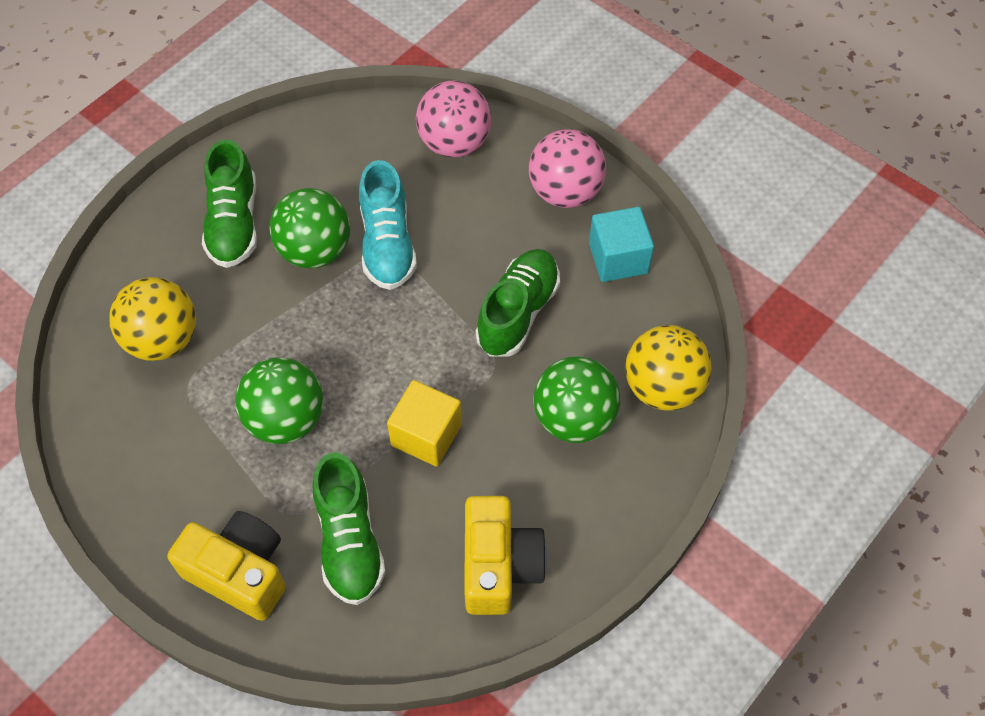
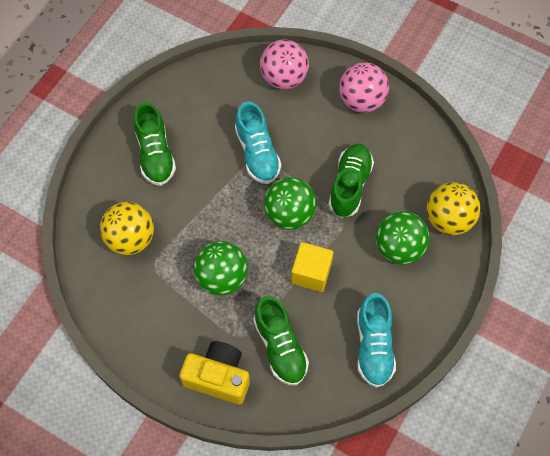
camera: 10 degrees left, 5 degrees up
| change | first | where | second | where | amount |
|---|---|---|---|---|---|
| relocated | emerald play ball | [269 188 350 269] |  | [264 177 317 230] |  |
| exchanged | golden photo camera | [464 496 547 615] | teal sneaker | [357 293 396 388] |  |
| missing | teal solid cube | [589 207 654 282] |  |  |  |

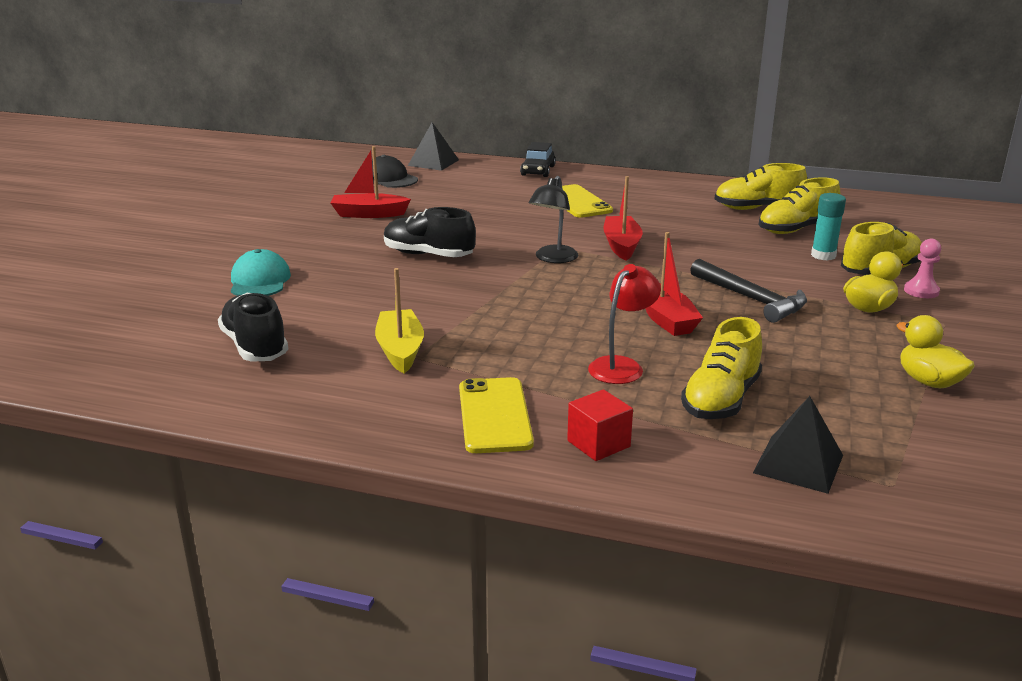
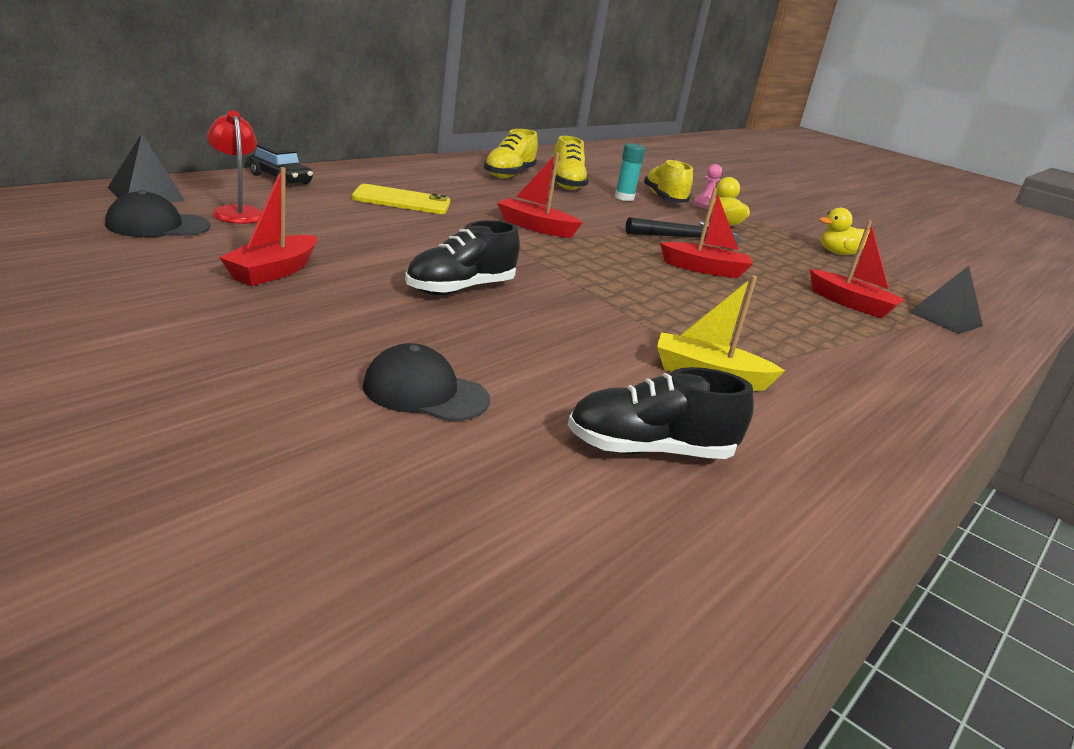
camera: 70 degrees left, 0 degrees up
| change | first | where | second | where | amount |
|---|---|---|---|---|---|
| colour | teal peaked cap | [231 249 291 296] | black peaked cap | [363 343 490 421] |  |
| missing | golden phone | [459 377 534 453] |  |  |  |
| missing | black reading lamp | [529 176 578 263] |  |  |  |
| missing | scarlet solid cube | [567 389 633 461] |  |  |  |
| relocated | scarlet reading lamp | [588 264 661 384] |  | [207 110 262 224] |  |
| exchanged | golden sneaker | [681 317 762 419] | scarlet boat | [810 220 905 318] |  |

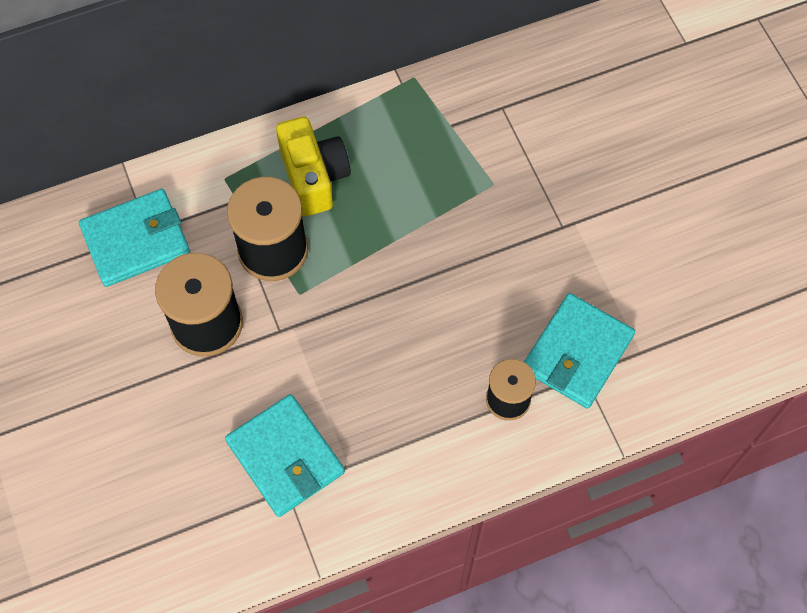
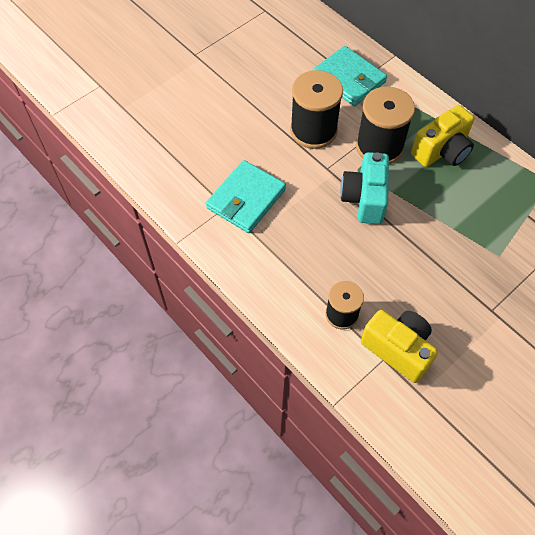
camera: 70 degrees right, 5 degrees down
| change | first | where | second | where | amount |
|---|---|---|---|---|---|
| exchanged | teal billfold | [524 293 635 409] | golden photo camera | [361 310 438 383] |  |
| appeared |  |  | teal photo camera | [340 152 389 224] |  |

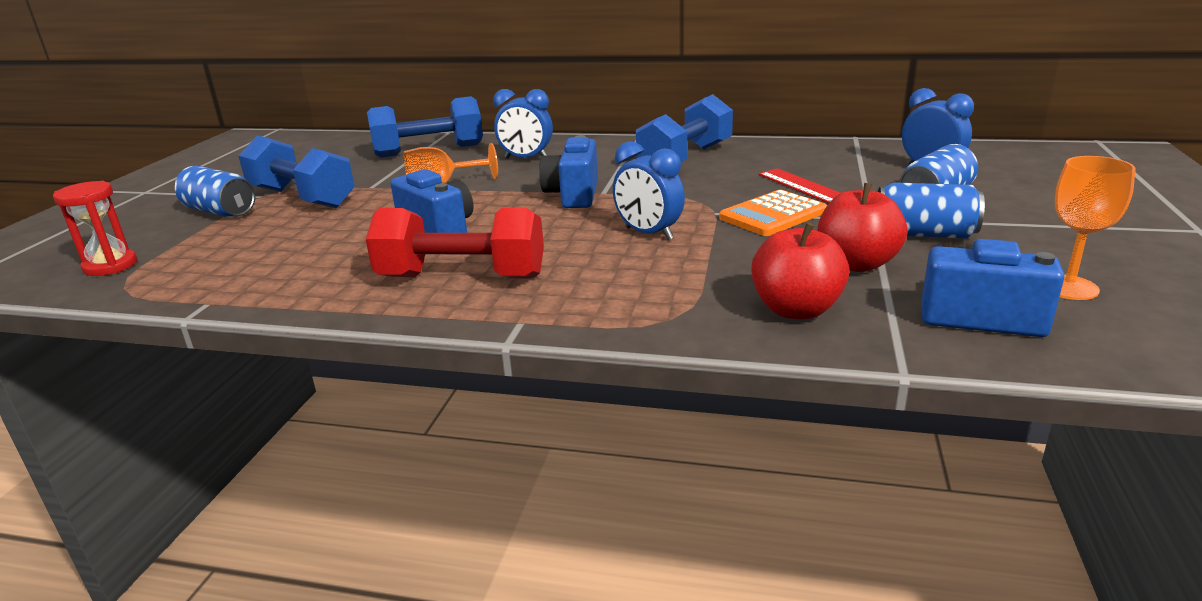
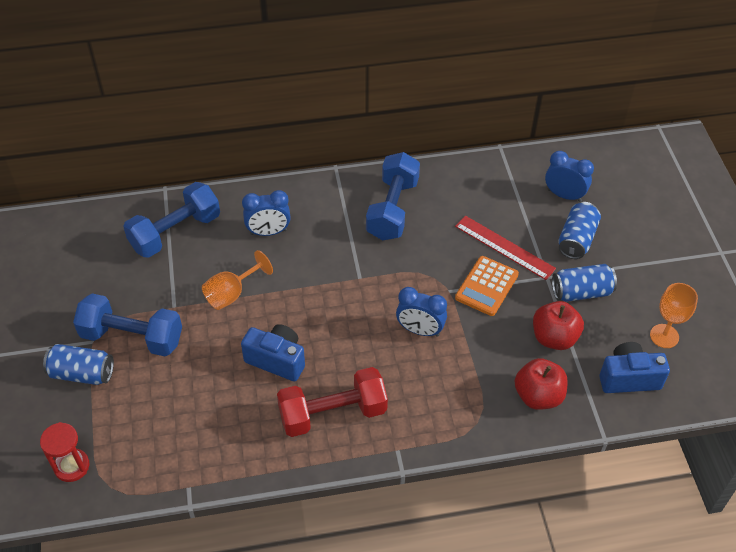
camera: 25 degrees left, 25 degrees up
| change | first | where | second | where | amount |
|---|---|---|---|---|---|
| missing | blue photo camera | [539 135 598 208] |  |  |  |

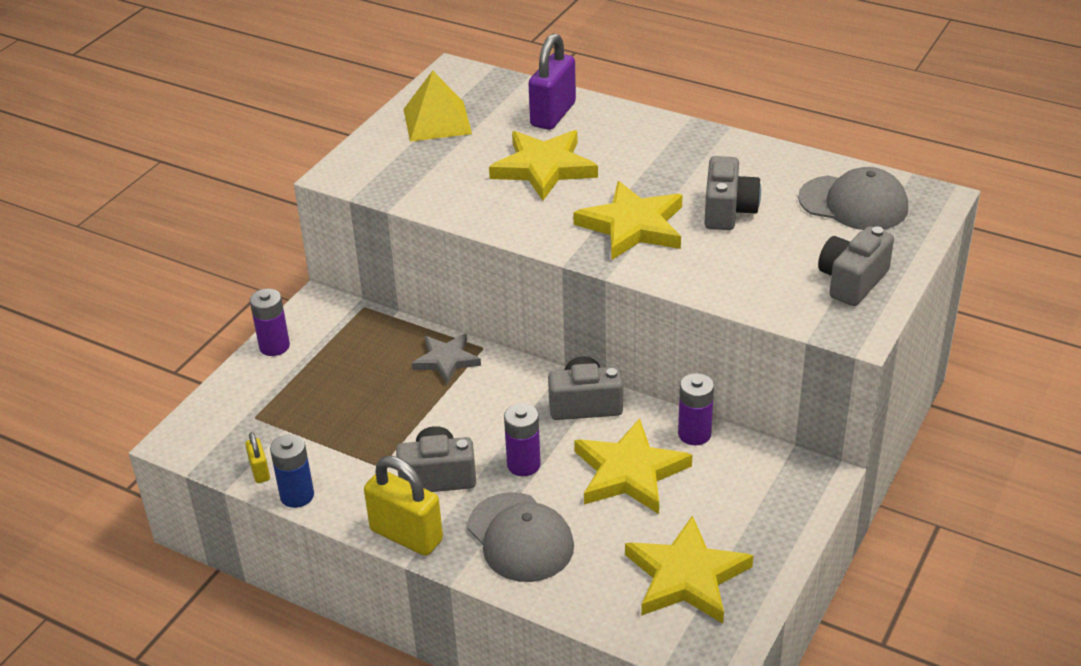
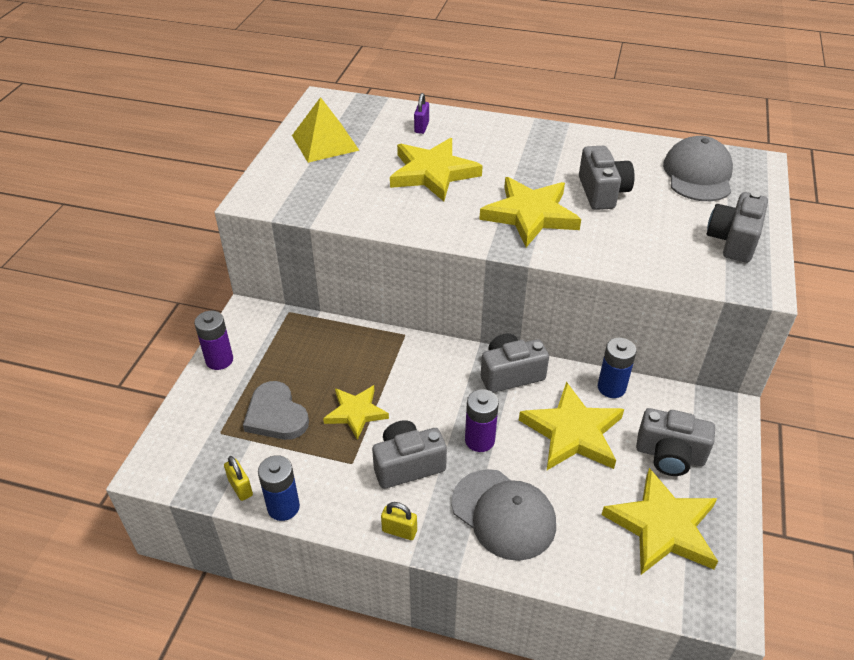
camera: 15 degrees left, 5 degrees up
| change | first | where | second | where | amount |
|---|---|---|---|---|---|
| size | golden small lock | [364 456 443 556] |  | [381 502 417 540] | x0.49 |
| missing | gray five-pointed star | [412 334 481 384] |  |  |  |
| size | royal purple small lock | [528 33 576 130] |  | [414 93 429 134] | x0.49 |
| colour | royal purple battery | [678 373 714 445] | blue battery | [598 338 637 398] |  |
| spun | gray peaked cap | [798 167 908 230] |  | [663 136 733 201] | 90 degrees counterclockwise |
| appeared |  |  | gray heart shape | [243 381 309 440] |  |
| appeared |  |  | golden five-pointed star | [323 385 389 440] |  |
| appeared |  |  | gray photo camera | [636 408 715 476] |  |

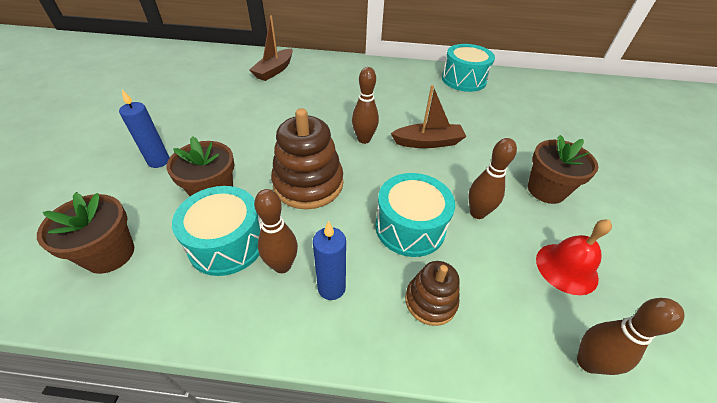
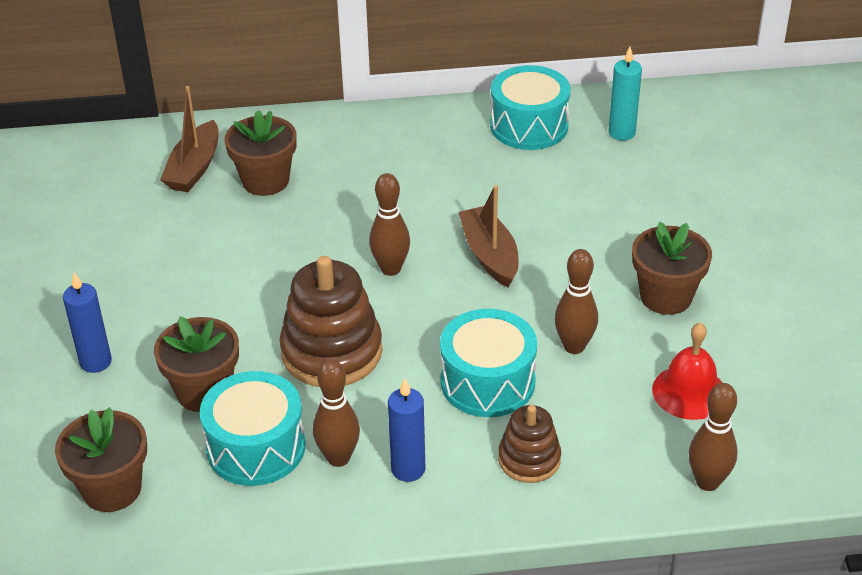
camera: 10 degrees left, 5 degrees down
| change | first | where | second | where | amount |
|---|---|---|---|---|---|
| spun | dark brown boat | [391 85 467 148] |  | [459 185 519 287] | 90 degrees counterclockwise |
| appeared |  |  | dark brown plant pot | [224 110 297 196] |  |
| appeared |  |  | teal pillar candle | [609 47 642 141] |  |

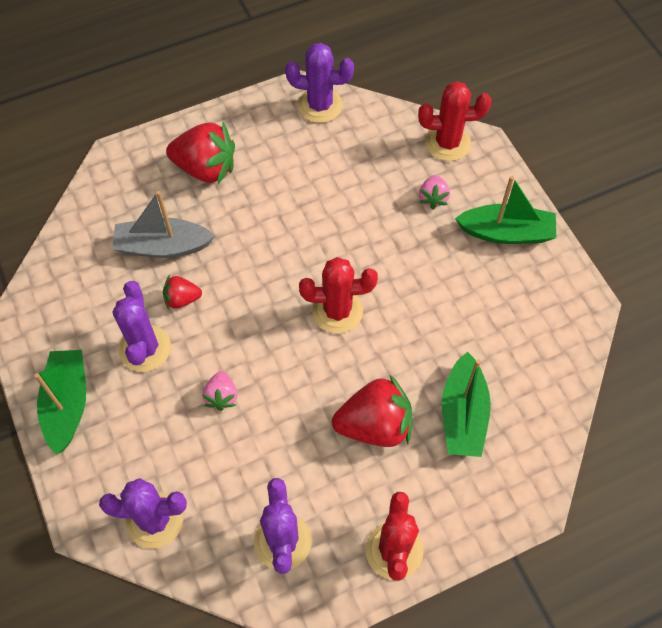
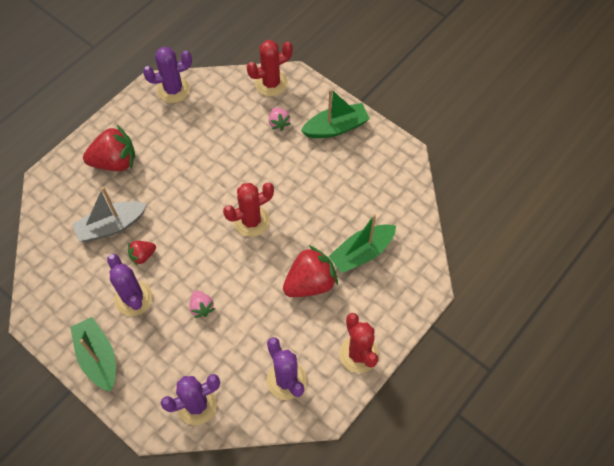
camera: 25 degrees left, 0 degrees up
| change | first | where | second | where | amount |
|---|---|---|---|---|---|
| spun | emerald boat | [442 352 491 457] |  | [329 214 396 273] | 75 degrees clockwise |

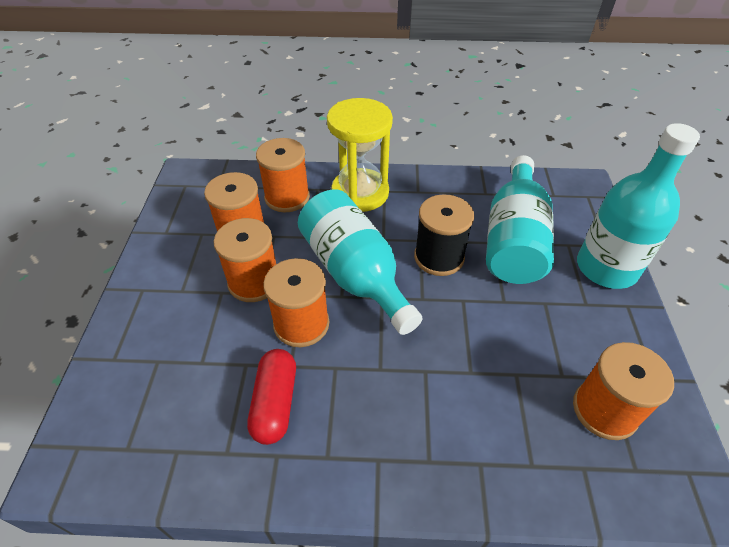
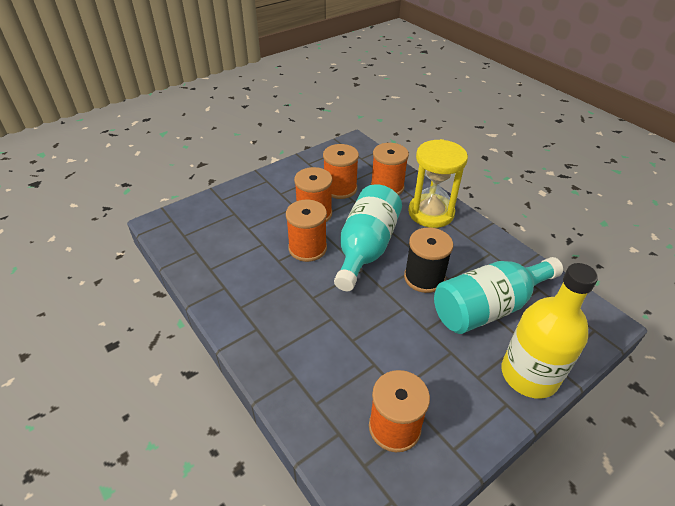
camera: 50 degrees right, 5 degrees down
| change | first | where | second | where | amount |
|---|---|---|---|---|---|
| missing | scarlet pill | [247 349 296 445] |  |  |  |
| colour | teal flask | [577 123 700 289] | golden flask | [501 263 598 399] |  |

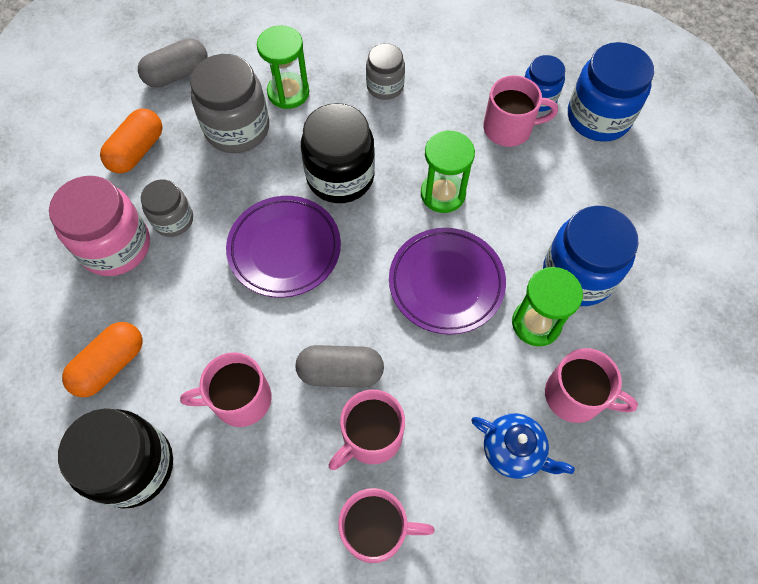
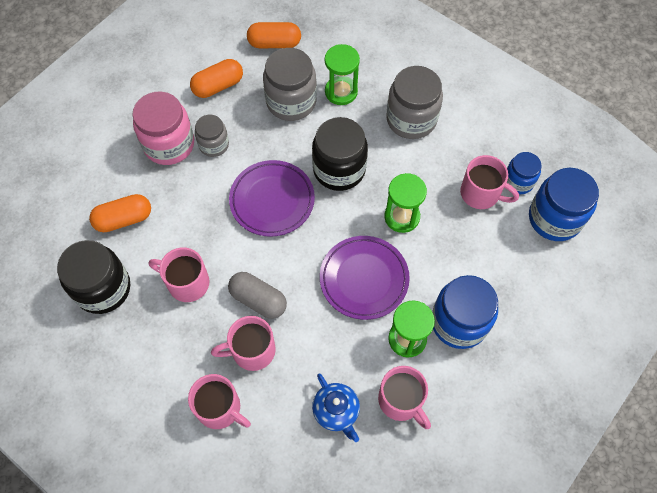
camera: 30 degrees right, 0 degrees up
| change | first | where | second | where | amount |
|---|---|---|---|---|---|
| colour | gray pill | [138 38 208 88] | orange-coloured pill | [247 22 301 48] |  |
| size | gray jam jar | [366 43 405 100] |  | [386 66 443 139] | x1.70 |

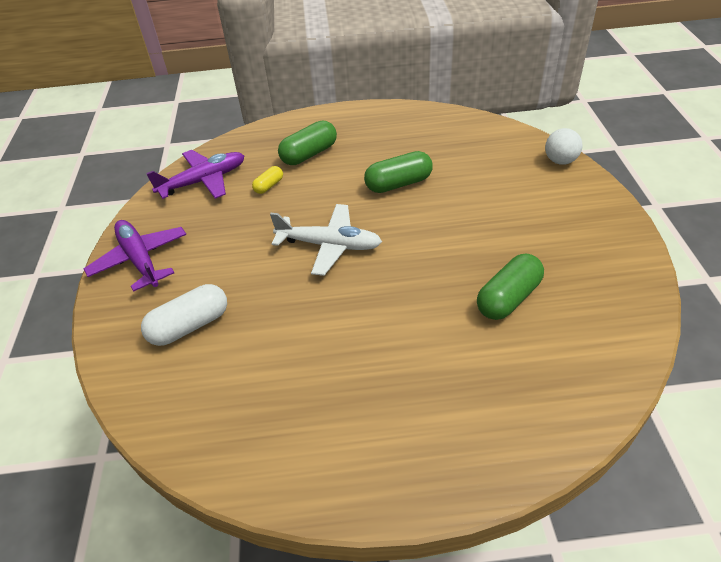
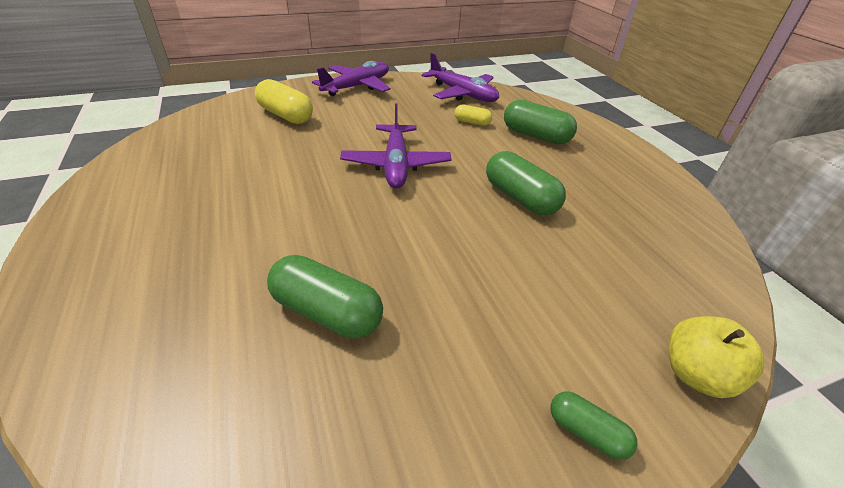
camera: 70 degrees right, 5 degrees down
| change | first | where | second | where | amount |
|---|---|---|---|---|---|
| colour | white pill | [141 284 227 346] | golden pill | [255 79 313 124] |  |
| colour | white aeroplane | [270 204 382 276] | royal purple aeroplane | [340 104 452 189] |  |
| exchanged | white play ball | [545 128 583 165] | golden apple fruit | [669 316 764 398] |  |
| appeared |  |  | emerald pill | [551 391 637 460] |  |

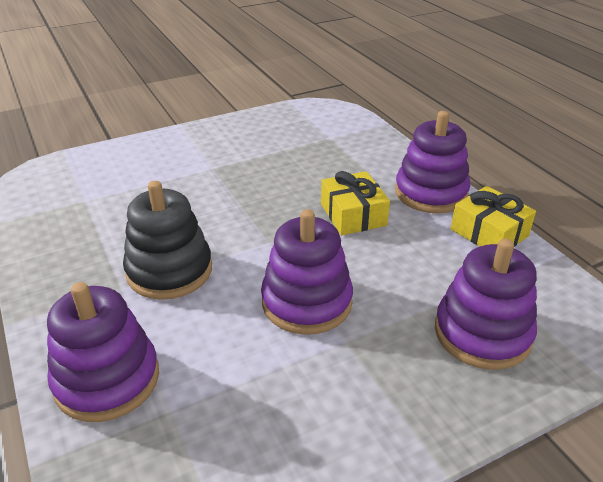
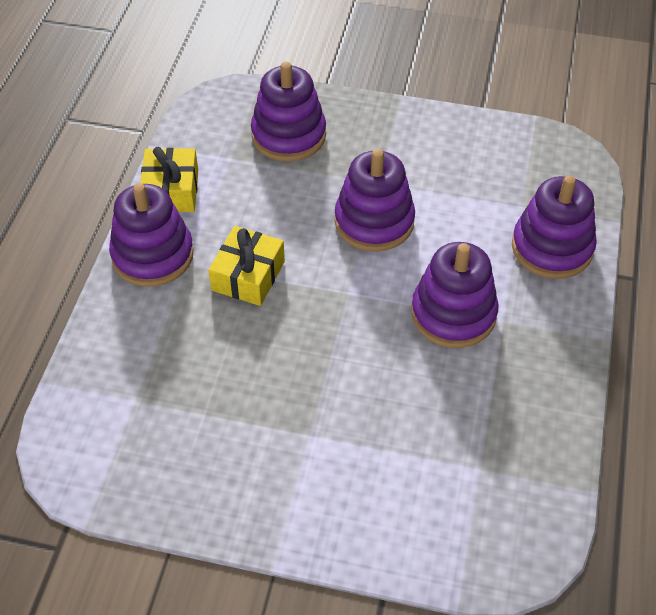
camera: 140 degrees left, 15 degrees up
| change | first | where | second | where | amount |
|---|---|---|---|---|---|
| colour | black stacking toy | [123 181 212 300] | royal purple stacking toy | [411 242 499 348] |  |

